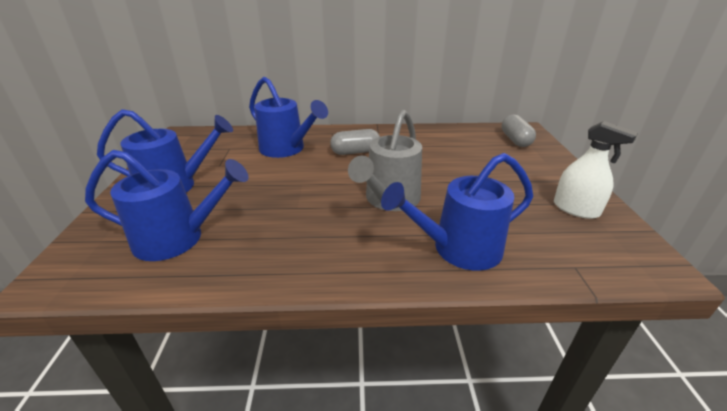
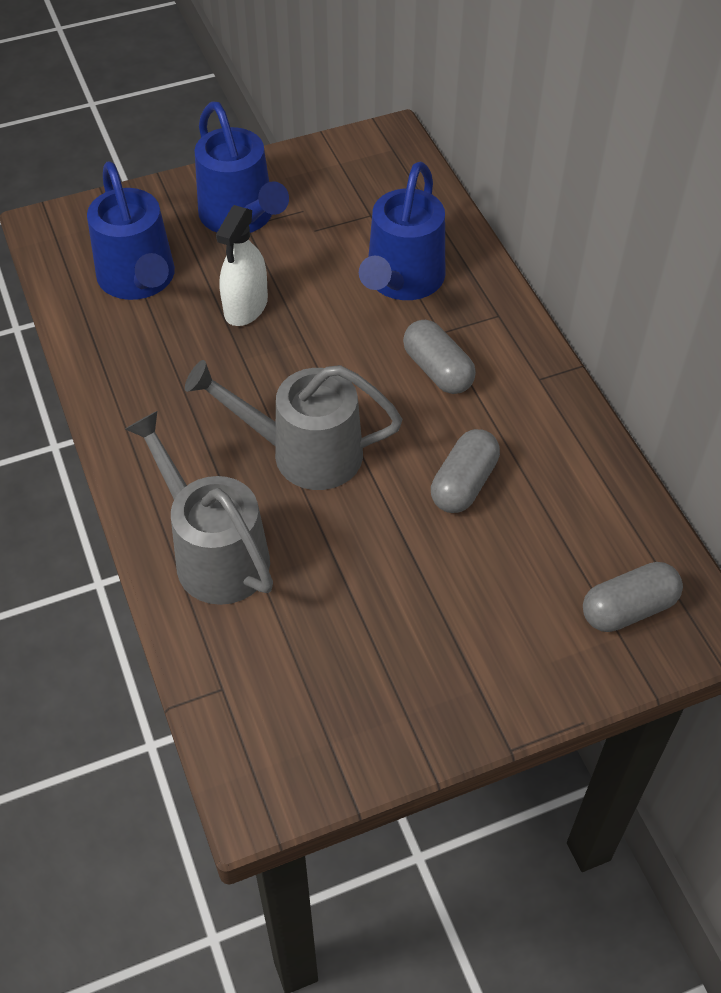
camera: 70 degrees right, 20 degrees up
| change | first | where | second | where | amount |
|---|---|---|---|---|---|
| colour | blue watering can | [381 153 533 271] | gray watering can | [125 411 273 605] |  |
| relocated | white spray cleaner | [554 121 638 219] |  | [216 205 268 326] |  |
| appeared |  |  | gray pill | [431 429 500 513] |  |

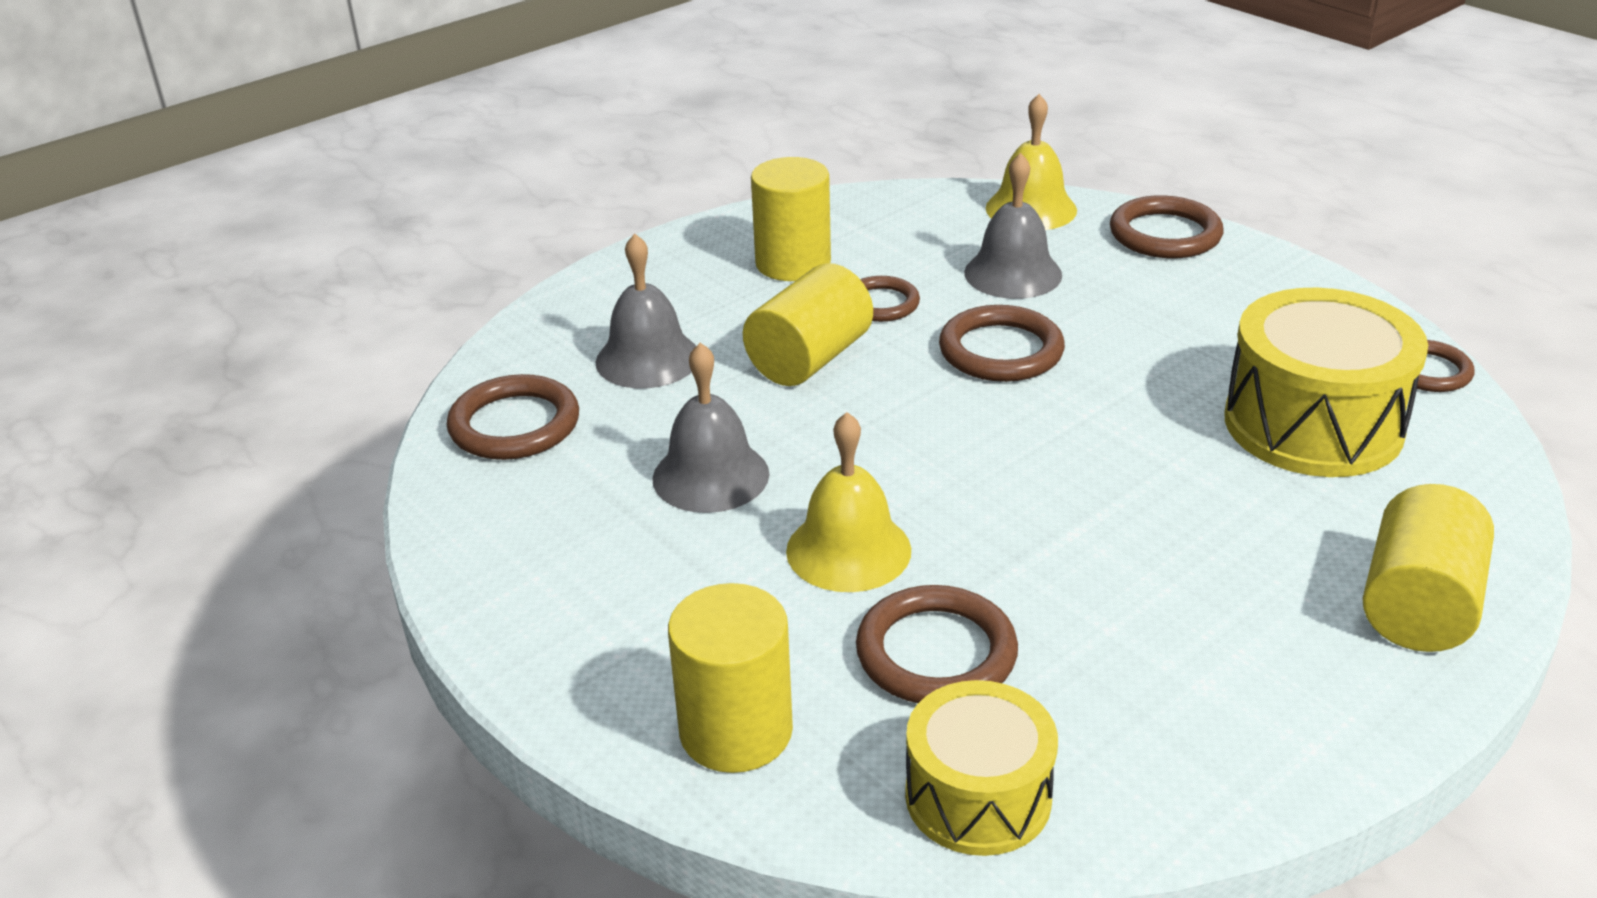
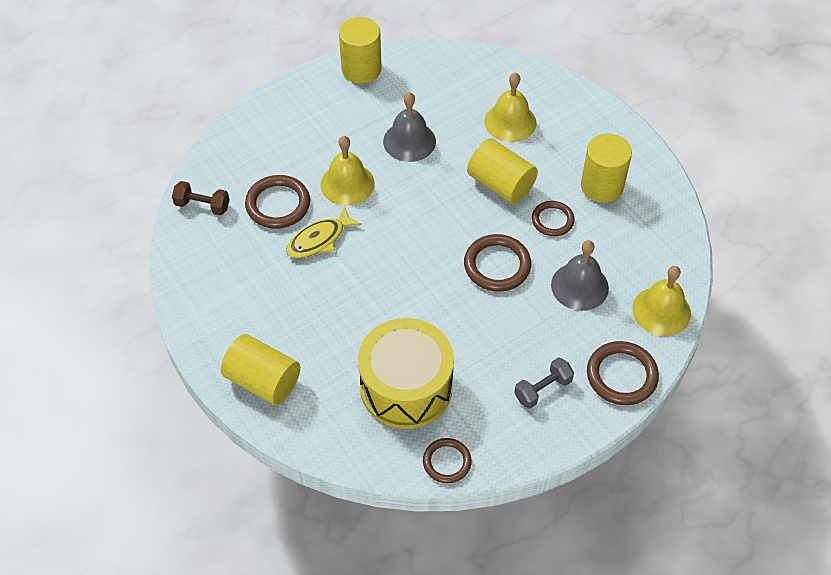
camera: 95 degrees right, 20 degrees up
| change | first | where | second | where | amount |
|---|---|---|---|---|---|
| missing | dark brown hoop | [447 374 579 460] |  |  |  |
| colour | gray bell | [595 234 696 388] | golden bell | [484 72 537 142] |  |
| relocated | golden cylinder shape | [668 583 793 773] |  | [339 17 382 84] |  |
| exchanged | golden snare drum | [905 680 1058 856] | dark brown free weight | [172 181 230 216] |  |
| appeared |  |  | golden toy fish | [286 206 362 258] |  |
| appeared |  |  | gray free weight | [514 357 574 409] |  |

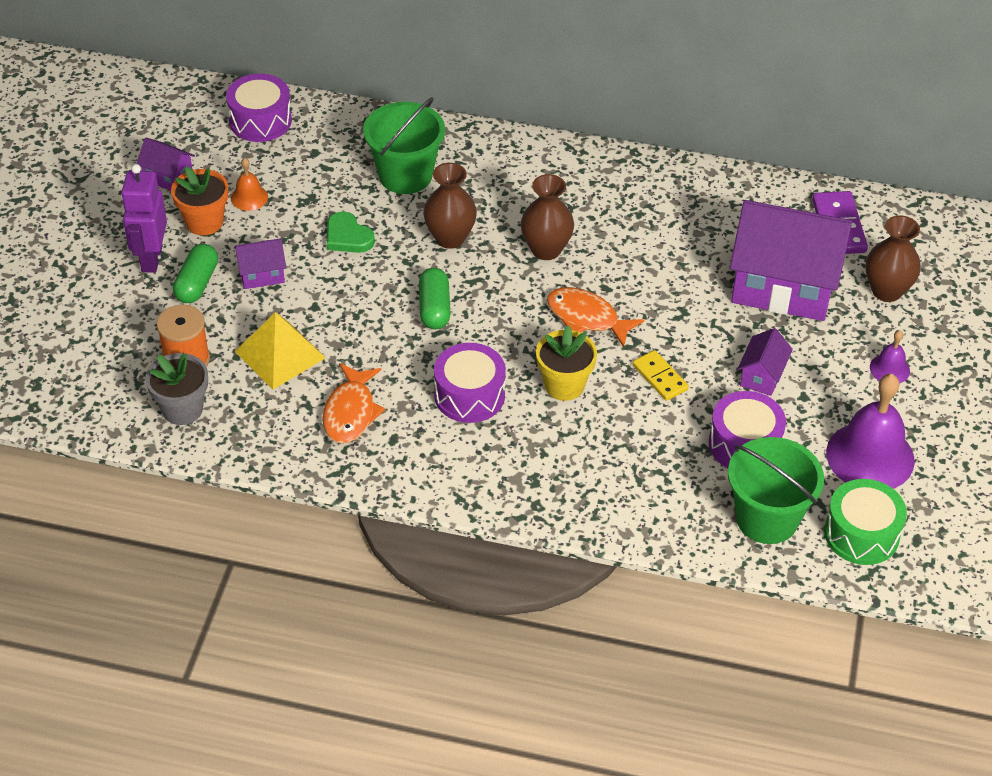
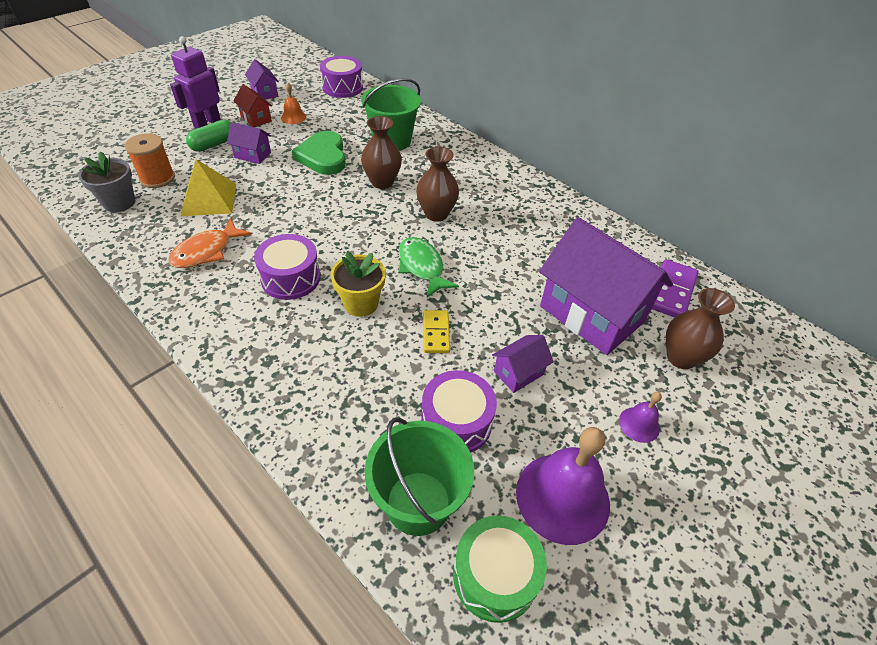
camera: 30 degrees right, 0 degrees up
| change | first | where | second | where | amount |
|---|---|---|---|---|---|
| exchanged | orange-coloured plant pot | [171 166 228 235] | scarlet toy house | [234 84 272 127] |  |
| size | emerald heart shape | [327 211 375 253] |  | [292 131 346 175] | x1.54 |
| missing | emerald pill | [419 268 451 329] |  |  |  |
| colour | orange-coloured toy fish | [547 287 644 347] | emerald toy fish | [399 237 459 298] |  |

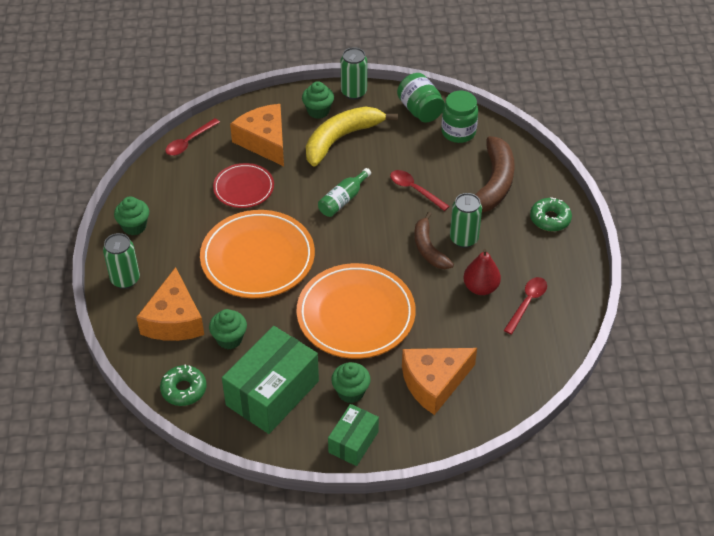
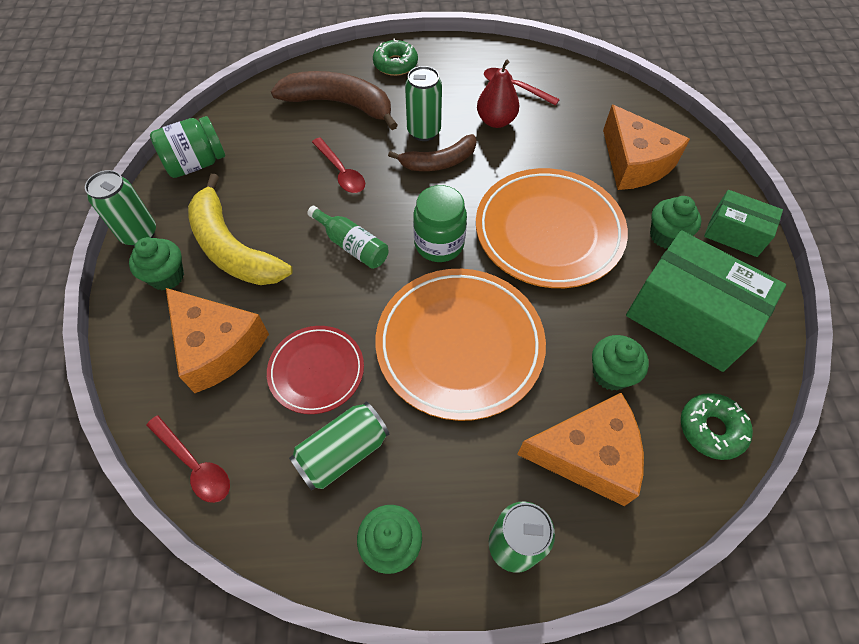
camera: 90 degrees left, 10 degrees up
| change | first | where | second | where | amount |
|---|---|---|---|---|---|
| spun | orange-coloured piece of cheese | [230 104 284 166] |  | [166 288 269 393] | 105 degrees counterclockwise |
| spun | scarlet teaspoon | [390 170 450 211] |  | [312 138 365 193] | 75 degrees counterclockwise |
| relocated | emerald jam jar | [441 91 478 143] |  | [413 185 467 262] |  |
| appeared |  |  | emerald can | [289 402 389 491] |  |

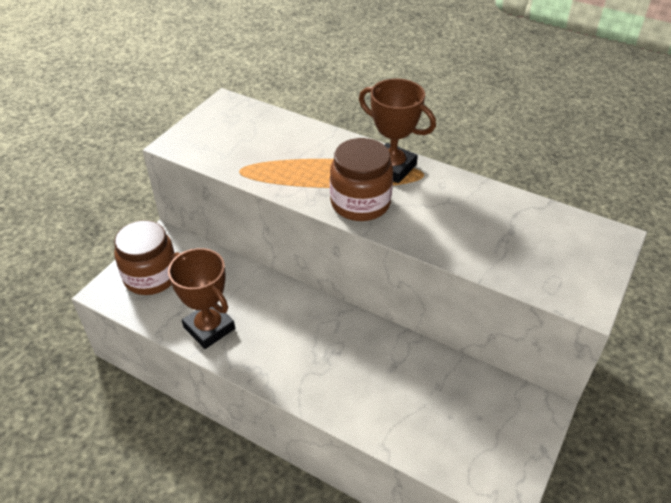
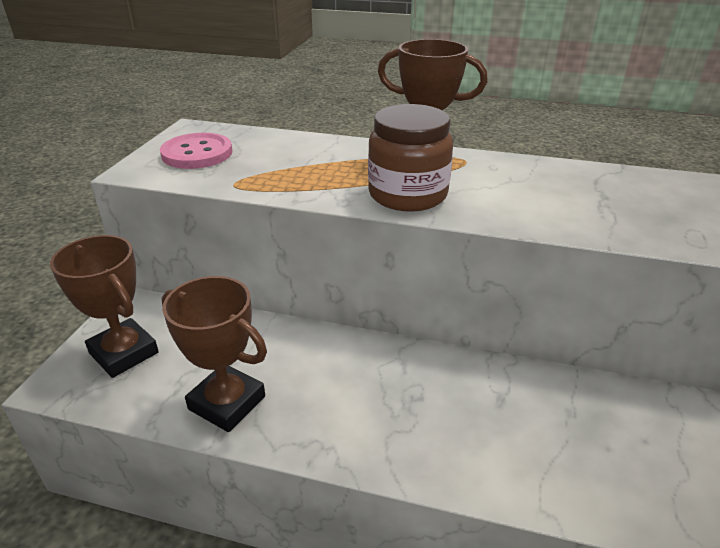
camera: 15 degrees left, 10 degrees down
| change | first | where | second | where | amount |
|---|---|---|---|---|---|
| exchanged | dark brown jam jar | [114 220 175 295] | dark brown trophy | [50 235 159 378] |  |
| appeared |  |  | rosy sewing button | [160 133 233 169] |  |

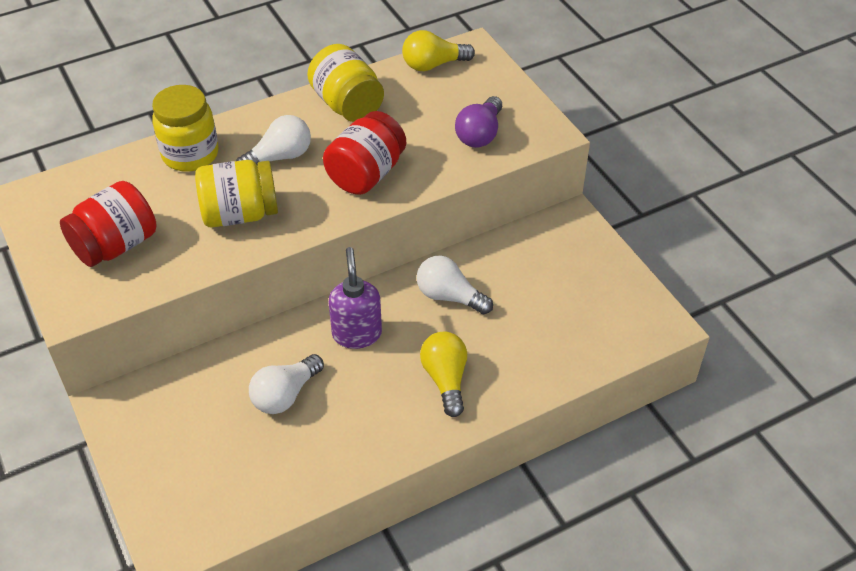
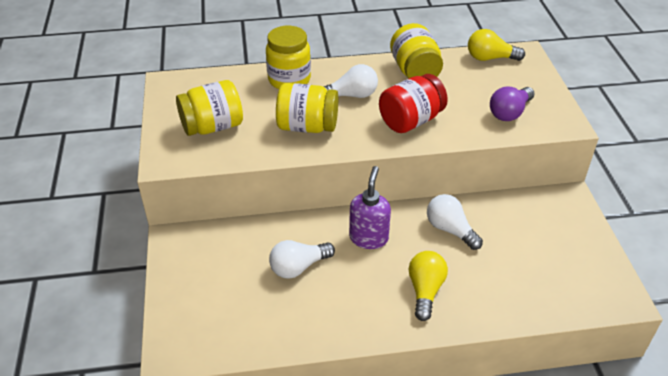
camera: 20 degrees right, 5 degrees down
| change | first | where | second | where | amount |
|---|---|---|---|---|---|
| colour | scarlet jam jar | [60 181 157 267] | golden jam jar | [176 80 243 136] |  |

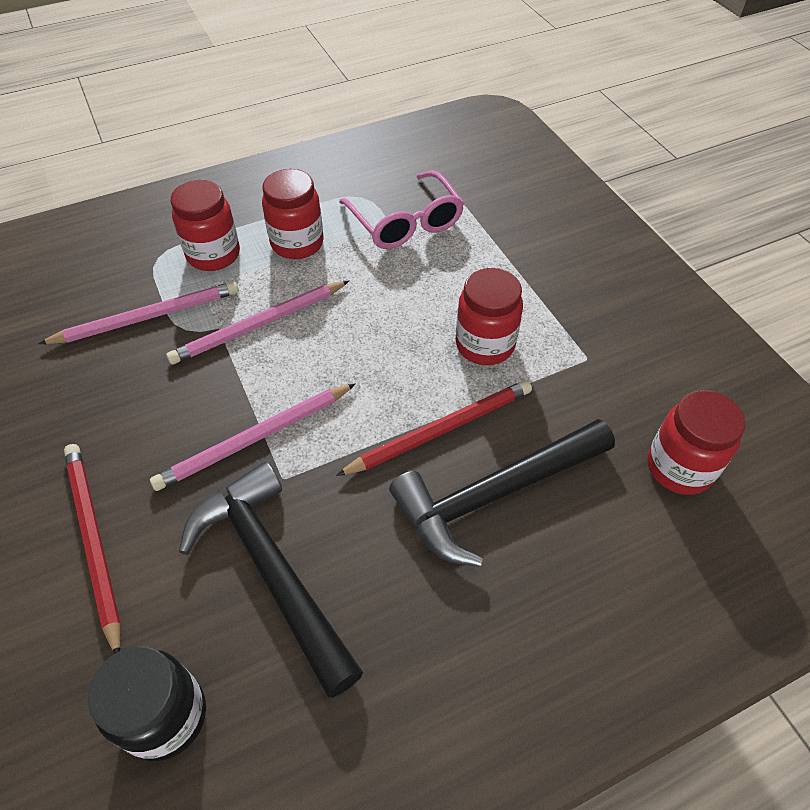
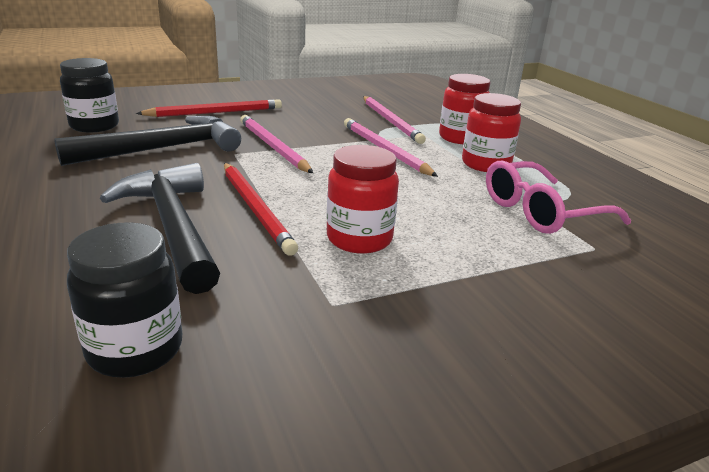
camera: 90 degrees right, 25 degrees down
| change | first | where | second | where | amount |
|---|---|---|---|---|---|
| colour | scarlet jam jar | [647 390 745 495] | black jam jar | [67 222 182 378] |  |

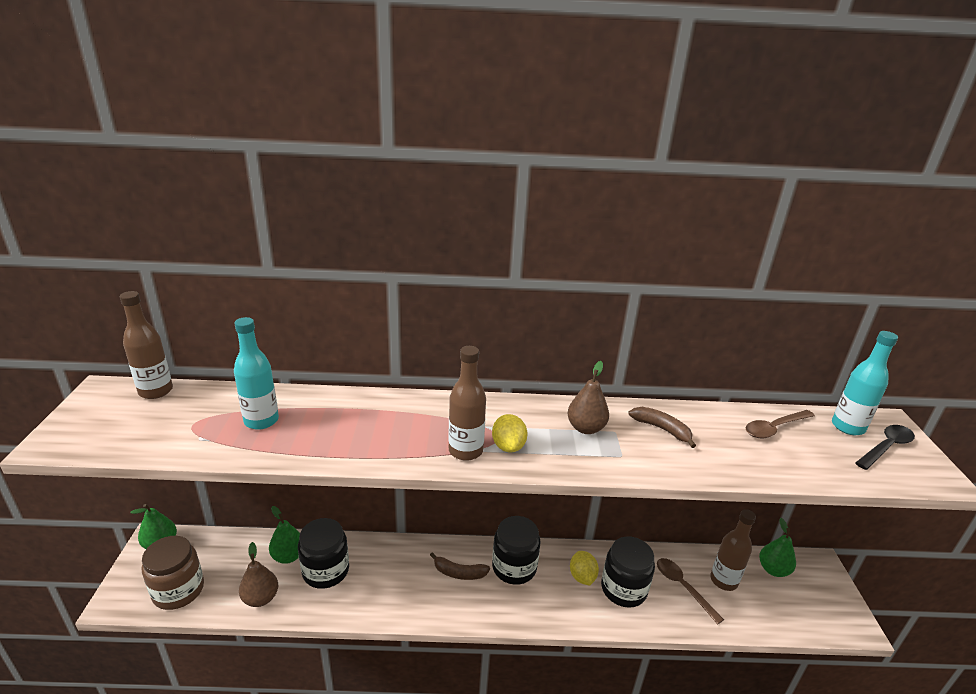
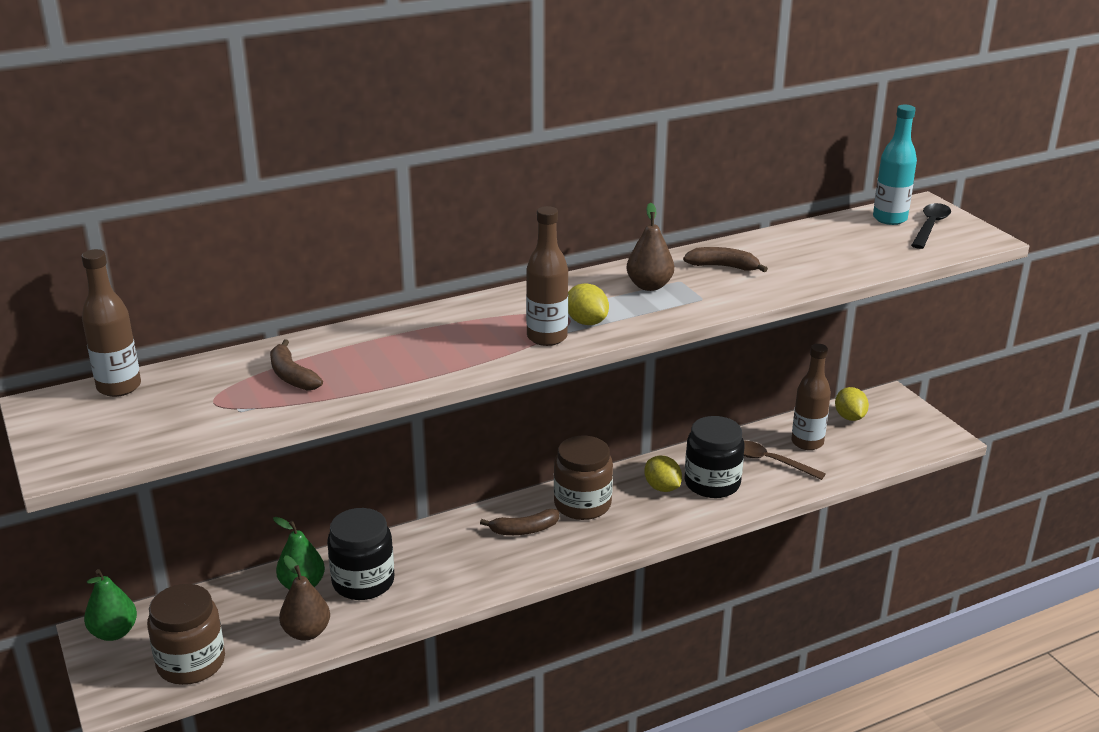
camera: 25 degrees left, 0 degrees up
| change | first | where | second | where | amount |
|---|---|---|---|---|---|
| exchanged | teal flask | [234 317 279 430] | dark brown toy banana | [270 339 323 390] |  |
| colour | black jam jar | [492 516 541 585] | dark brown jam jar | [554 436 613 520] |  |
| missing | dark brown teaspoon | [746 410 815 439] |  |  |  |
| exchanged | emerald toy pear | [759 518 796 577] | golden citrus fruit | [835 387 869 421] |  |

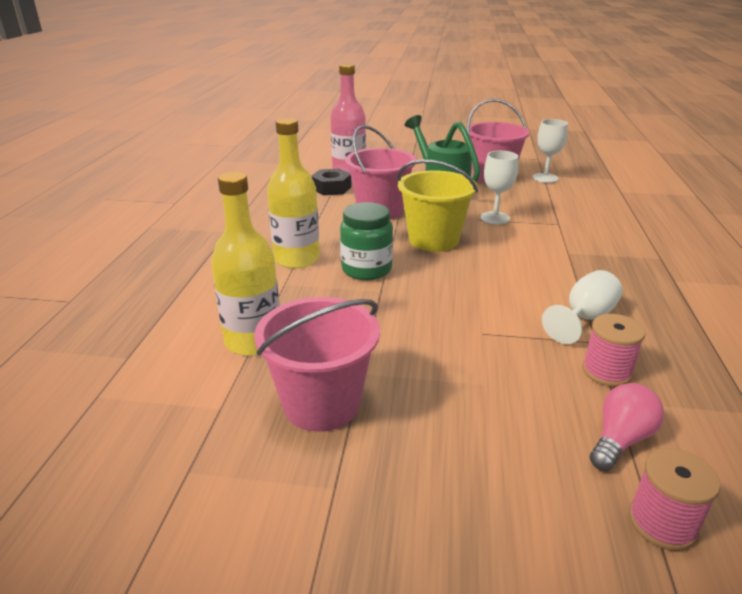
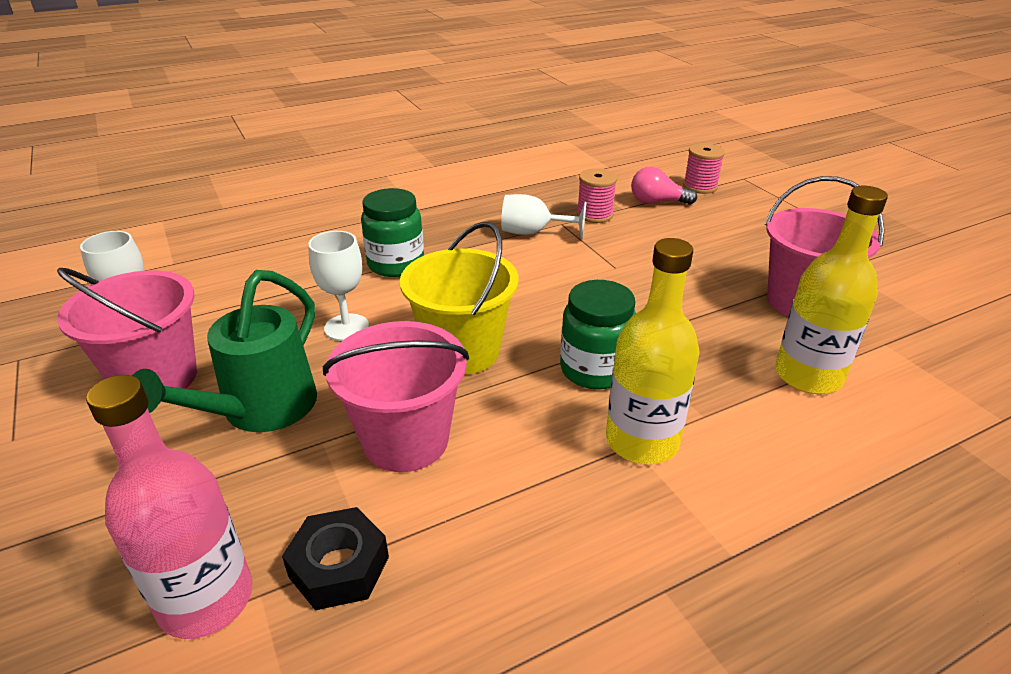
camera: 125 degrees left, 5 degrees up
| change | first | where | second | where | amount |
|---|---|---|---|---|---|
| appeared |  |  | emerald jam jar | [361 188 424 277] |  |

